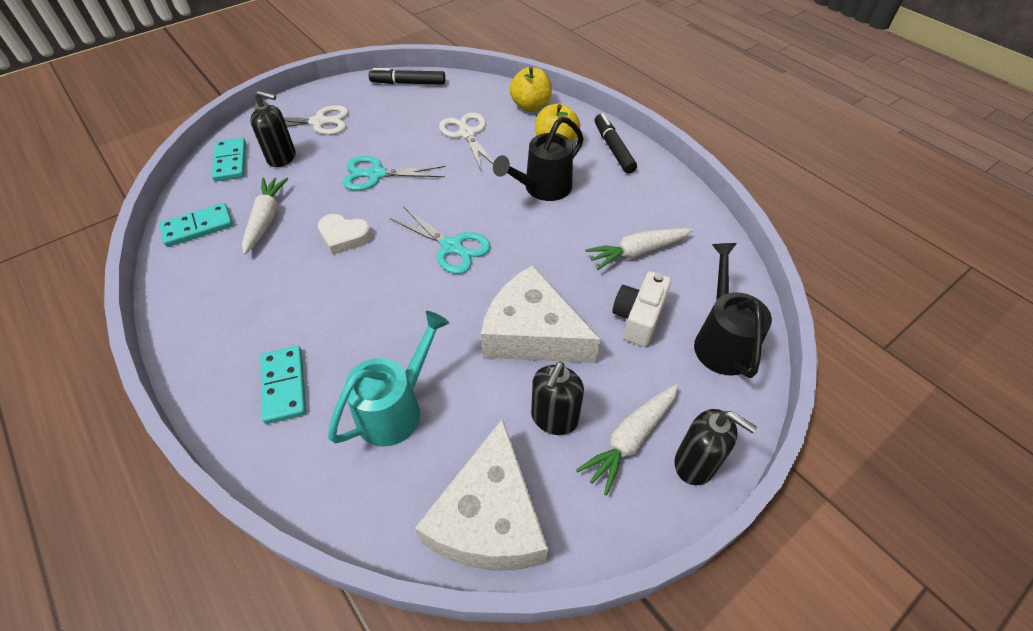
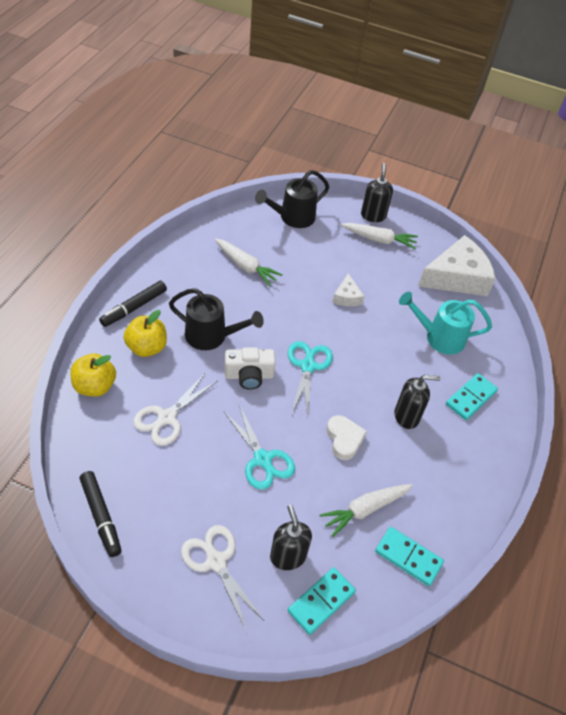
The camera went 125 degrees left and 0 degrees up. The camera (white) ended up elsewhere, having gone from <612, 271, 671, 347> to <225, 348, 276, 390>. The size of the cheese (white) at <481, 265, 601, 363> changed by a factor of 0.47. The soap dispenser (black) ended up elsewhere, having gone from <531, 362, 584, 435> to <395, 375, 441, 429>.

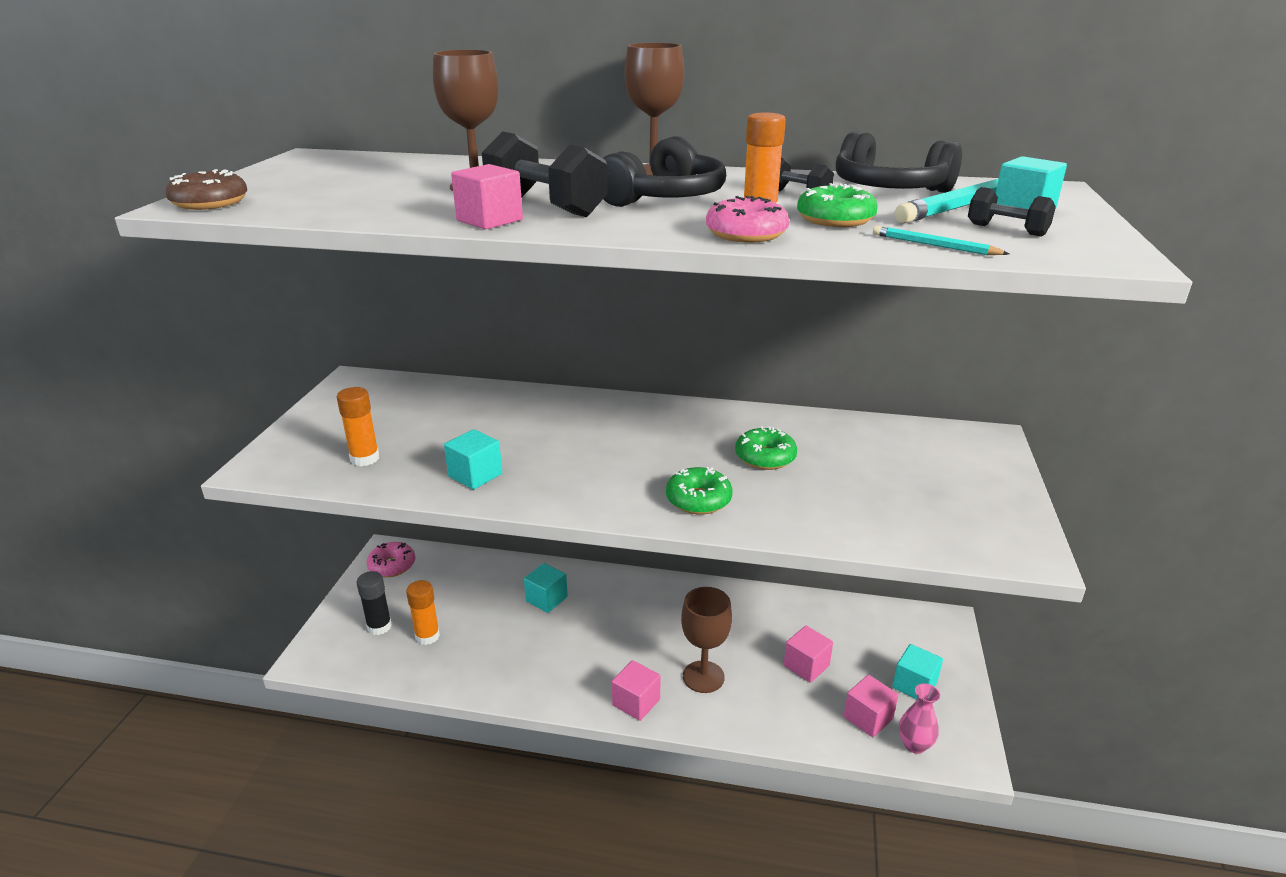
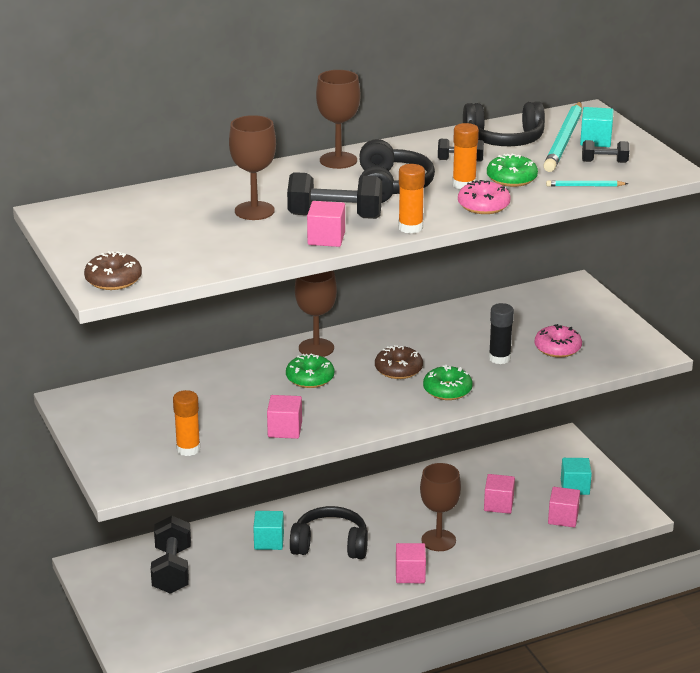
The camera went 35 degrees left and 0 degrees up. The second view gained the dumbbell (black) at <151, 516, 191, 594>. What was the cube (turquoise) at <444, 429, 502, 490> turned into the cube (pink) at <267, 395, 302, 439>. The donut (green) ended up elsewhere, having gone from <735, 426, 797, 470> to <286, 353, 334, 388>. The second view gained the headphones (black) at <290, 506, 368, 559>. The second view gained the goblet (brown) at <295, 271, 337, 357>. The second view gained the donut (brown) at <375, 345, 423, 379>. The glue stick (orange) ended up elsewhere, having gone from <406, 580, 440, 645> to <398, 164, 425, 234>. The glue stick (black) ended up elsewhere, having gone from <357, 571, 392, 635> to <489, 303, 514, 364>. The donut (pink) ended up elsewhere, having gone from <366, 542, 415, 577> to <535, 324, 582, 358>. The second view lost the vase (pink) at <899, 683, 940, 754>.

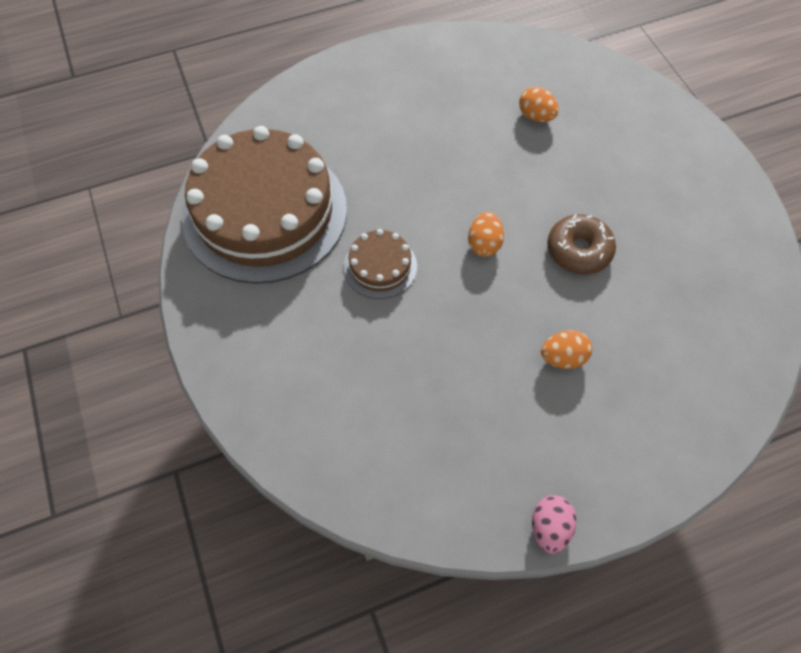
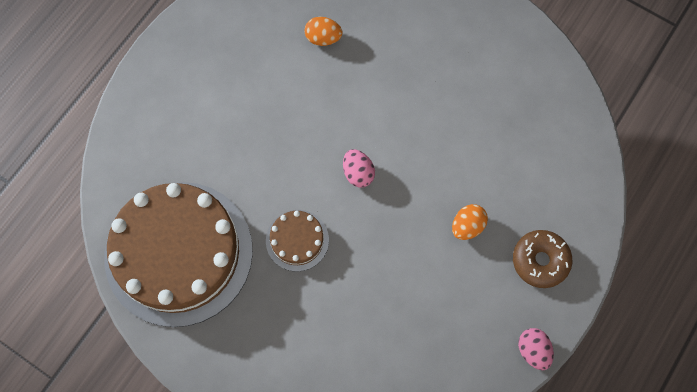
The camera went 35 degrees left and 10 degrees up. What was the egg (orange) at <468, 212, 504, 257> turned into the egg (pink) at <343, 149, 375, 187>. The donut (brown) ended up elsewhere, having gone from <547, 214, 616, 274> to <513, 230, 572, 288>.

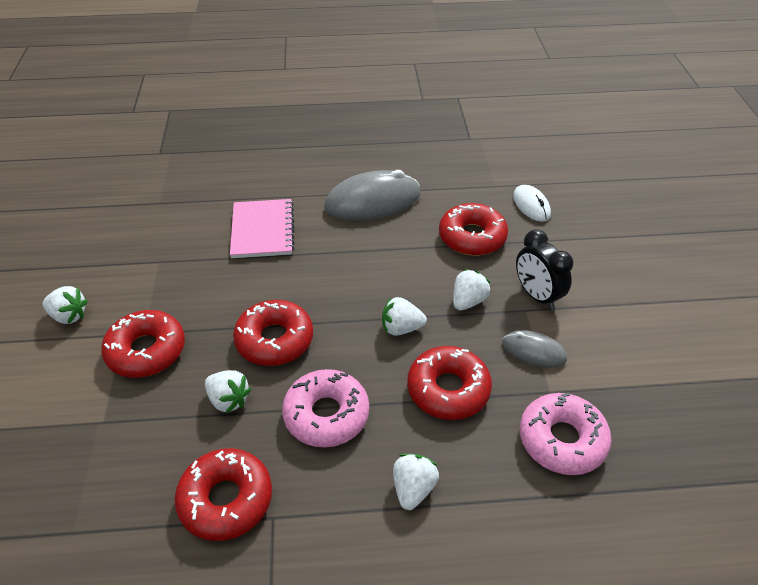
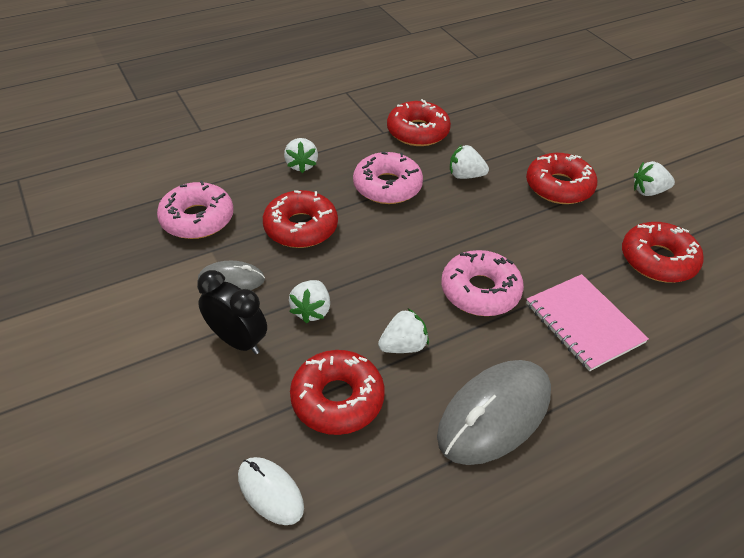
The camera went 155 degrees right and 0 degrees up. The strawberry (white) ended up elsewhere, having gone from <382, 297, 427, 336> to <378, 308, 429, 353>. The second view gained the donut (pink) at <441, 250, 524, 316>. The donut (red) ended up elsewhere, having gone from <233, 300, 313, 366> to <622, 222, 704, 283>.

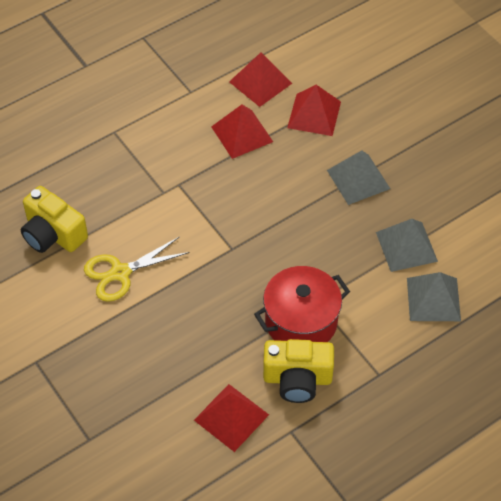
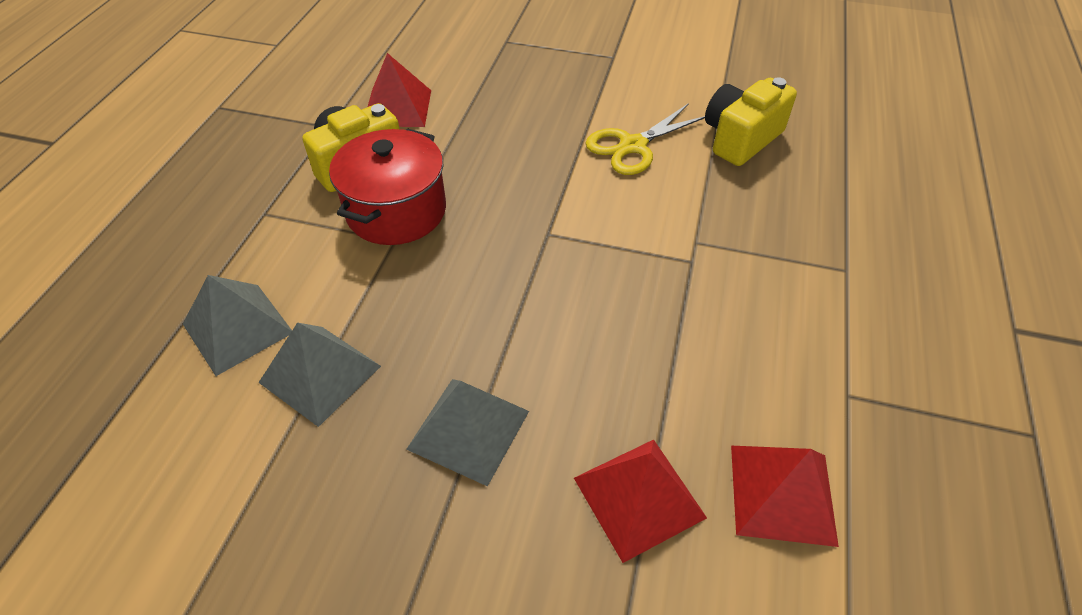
The camera went 140 degrees right and 5 degrees down. The scissors (yellow) at <84, 236, 190, 302> ended up facing another way, 150 degrees counterclockwise from before. The camera (yellow) at <21, 186, 88, 253> ended up facing another way, 45 degrees counterclockwise from before. The second view lost the pyramid (red) at <211, 105, 273, 159>.

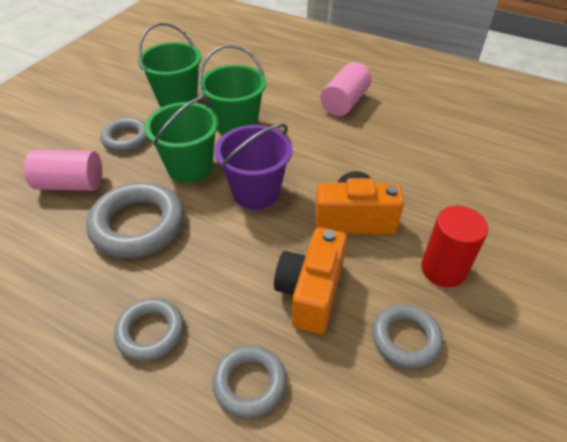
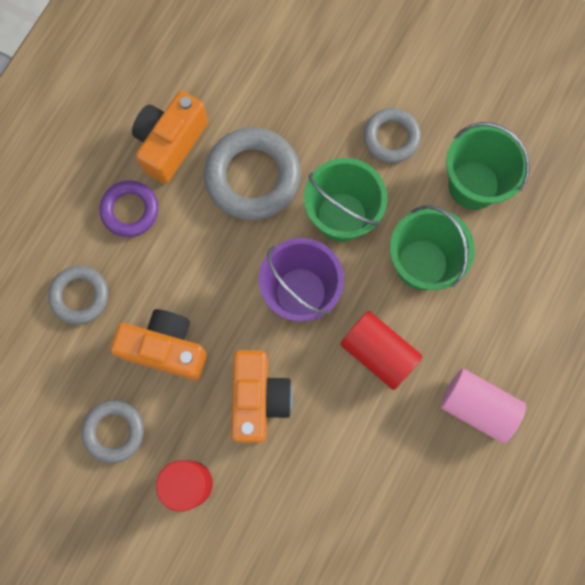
The camera went 90 degrees right and 30 degrees up. What was the ring (grey) at <114, 298, 184, 361> turned into the ring (purple) at <100, 180, 158, 237>. The second view gained the camera (orange) at <132, 91, 208, 184>. The second view gained the cylinder (red) at <340, 311, 423, 390>. The second view lost the cylinder (pink) at <24, 150, 102, 191>.

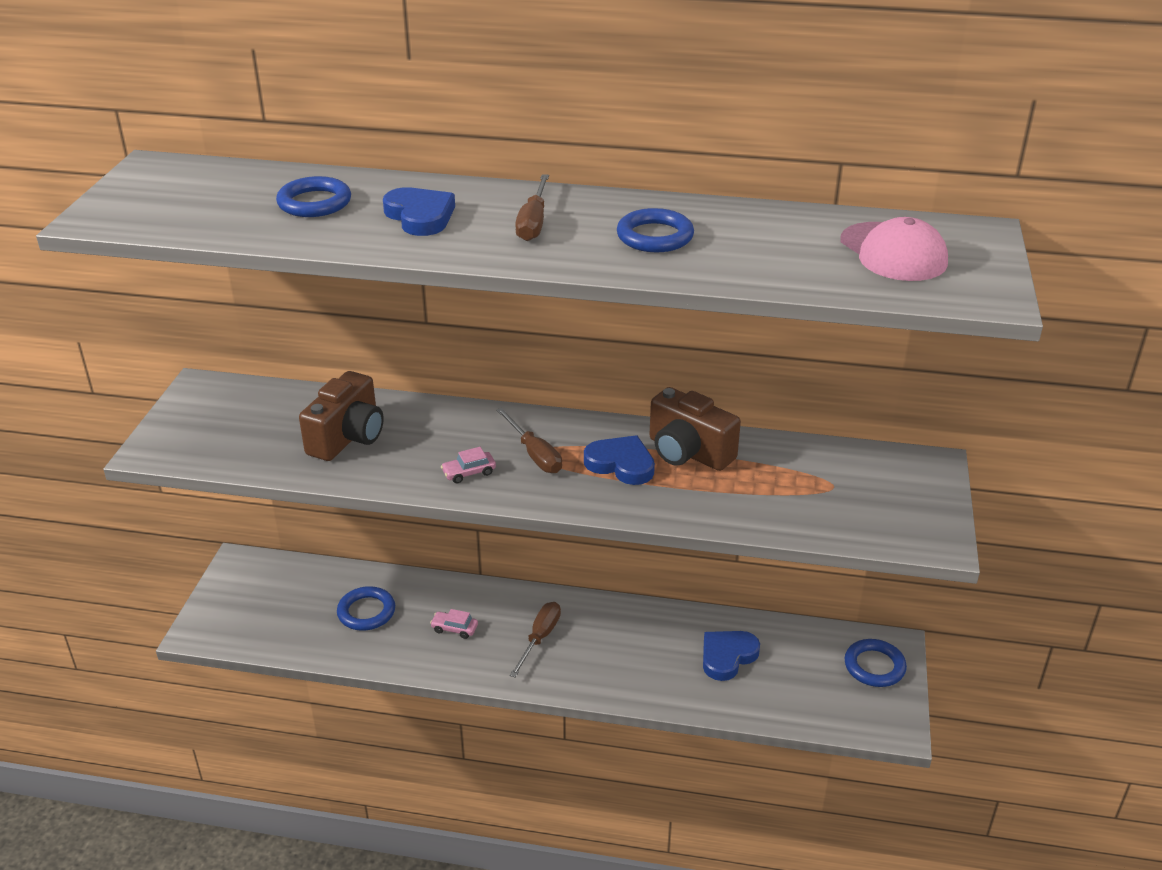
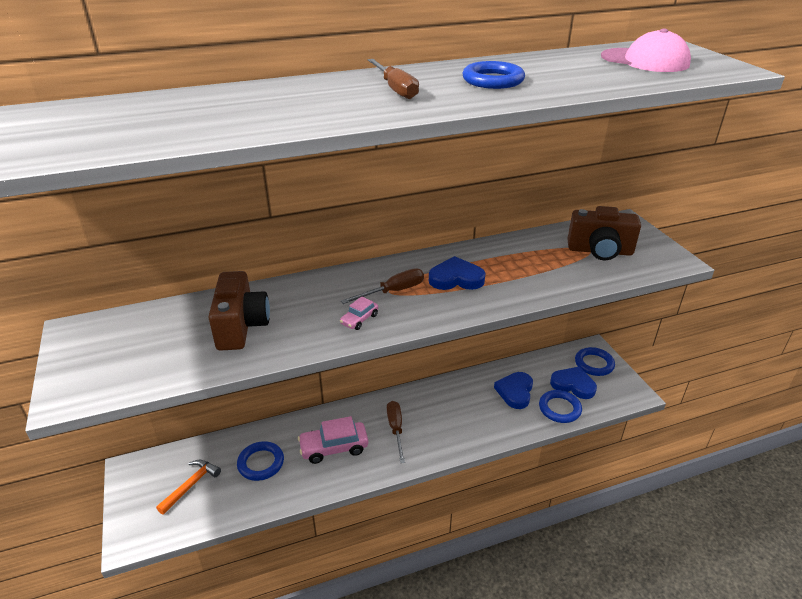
The camera went 30 degrees left and 0 degrees up. The second view gained the hammer (orange) at <156, 460, 221, 515>. The size of the car (pink) at <430, 609, 478, 639> changed by a factor of 1.92. The screwdriver (brown) at <496, 408, 562, 473> ended up facing another way, 60 degrees counterclockwise from before. The ring (blue) ended up elsewhere, having gone from <276, 176, 351, 217> to <539, 390, 582, 423>. The heart (blue) ended up elsewhere, having gone from <383, 187, 455, 236> to <550, 366, 597, 399>. The camera (brown) ended up elsewhere, having gone from <649, 387, 741, 471> to <567, 206, 641, 260>.

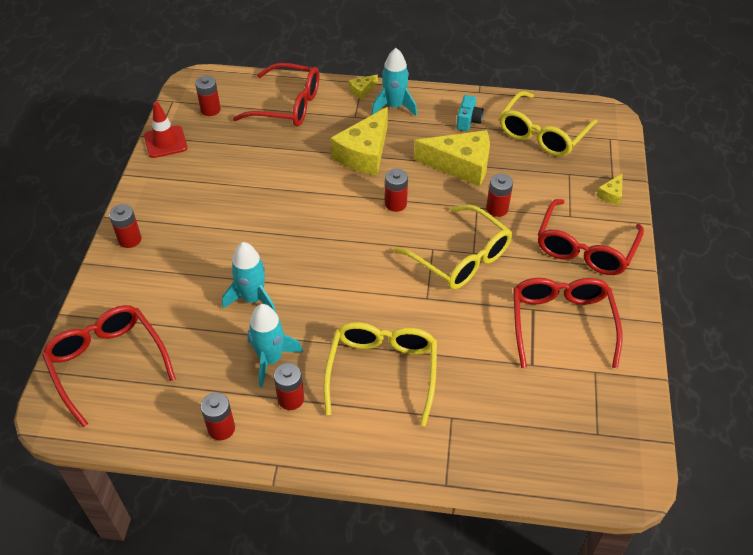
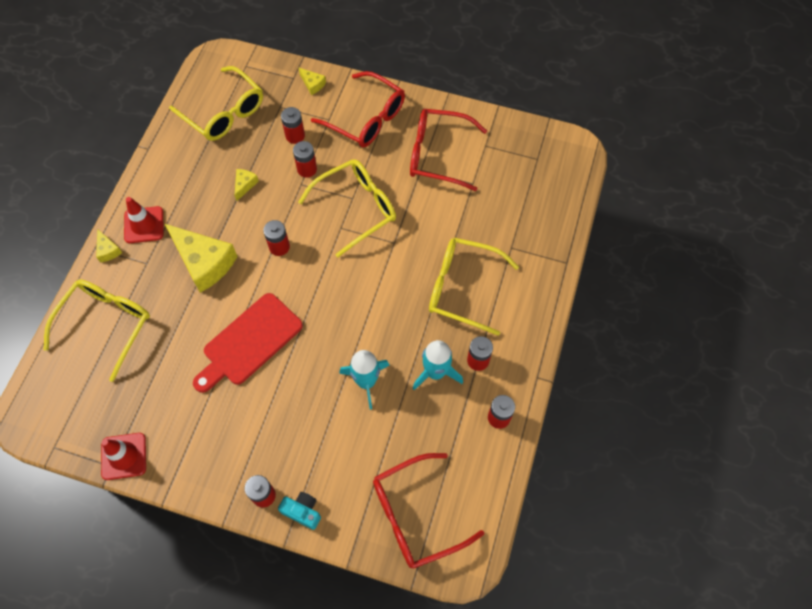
The camera went 80 degrees left and 15 degrees up. What was the glasses (red) at <233, 63, 319, 126> turned into the glasses (yellow) at <44, 279, 150, 382>. Where the rocket (turquoise) stood at <372, 48, 417, 116>, the traffic cone (red) came to stand at <124, 197, 163, 243>. The second view gained the cutting board (red) at <193, 293, 303, 393>. The size of the cheese (yellow) at <414, 130, 490, 186> changed by a factor of 0.44. The camera (turquoise) ended up elsewhere, having gone from <456, 95, 484, 131> to <278, 492, 321, 530>. The battery (red) ended up elsewhere, having gone from <195, 76, 221, 116> to <281, 107, 305, 144>.

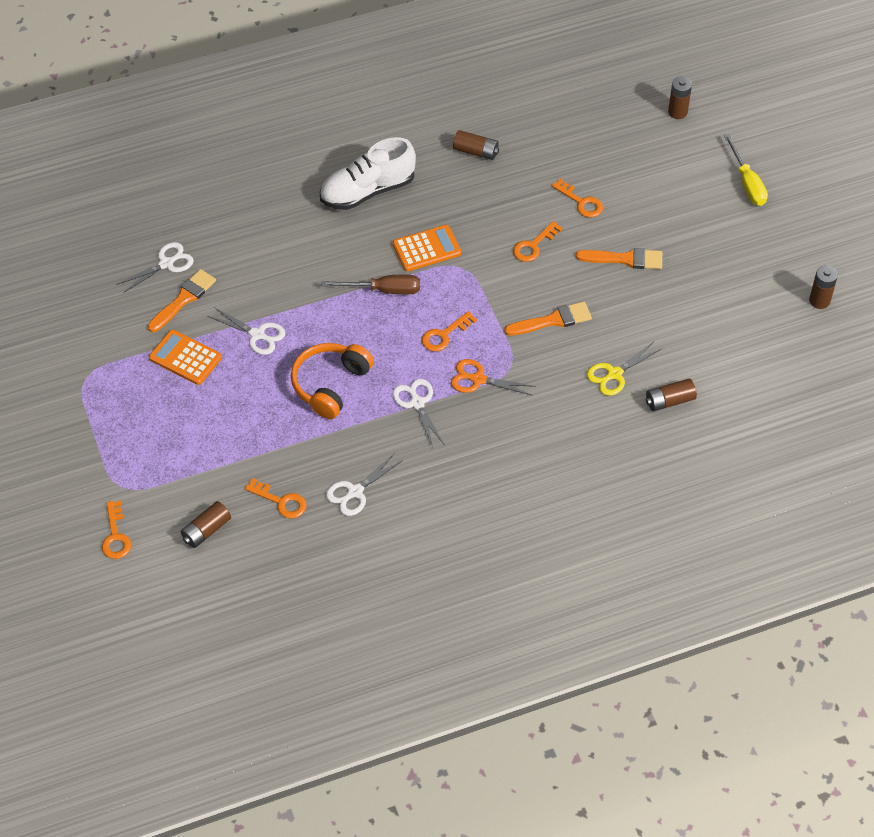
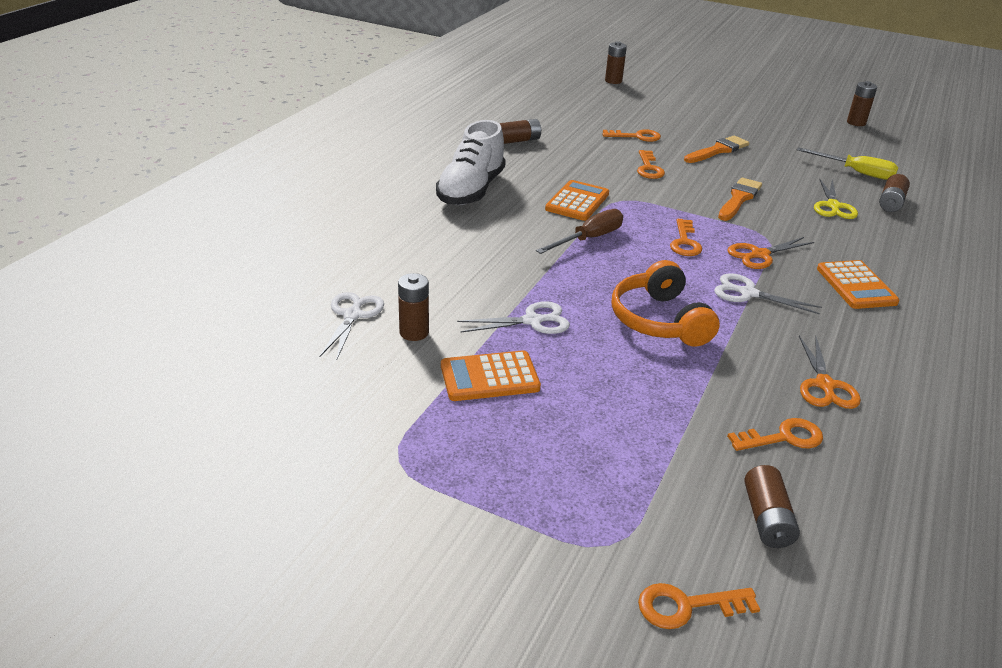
The camera went 45 degrees left and 20 degrees down. Where the brush (orange) stood at <148, 269, 216, 332>, the battery (brown) came to stand at <398, 273, 429, 341>. The key (orange) at <102, 501, 131, 559> ended up facing another way, 135 degrees clockwise from before. The screwdriver (yellow) ended up elsewhere, having gone from <724, 134, 768, 206> to <797, 147, 898, 180>. What was the scissors (white) at <326, 453, 403, 516> turned into the scissors (orange) at <799, 336, 861, 409>. The second view gained the calculator (orange) at <817, 260, 900, 309>.

